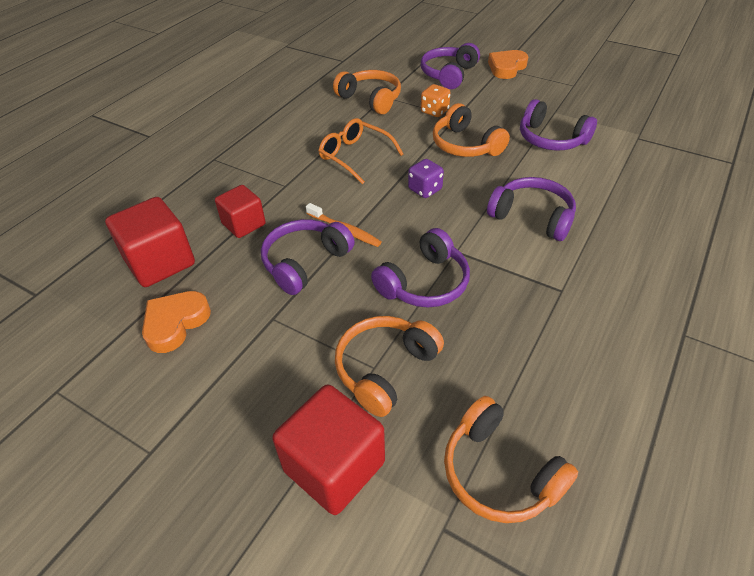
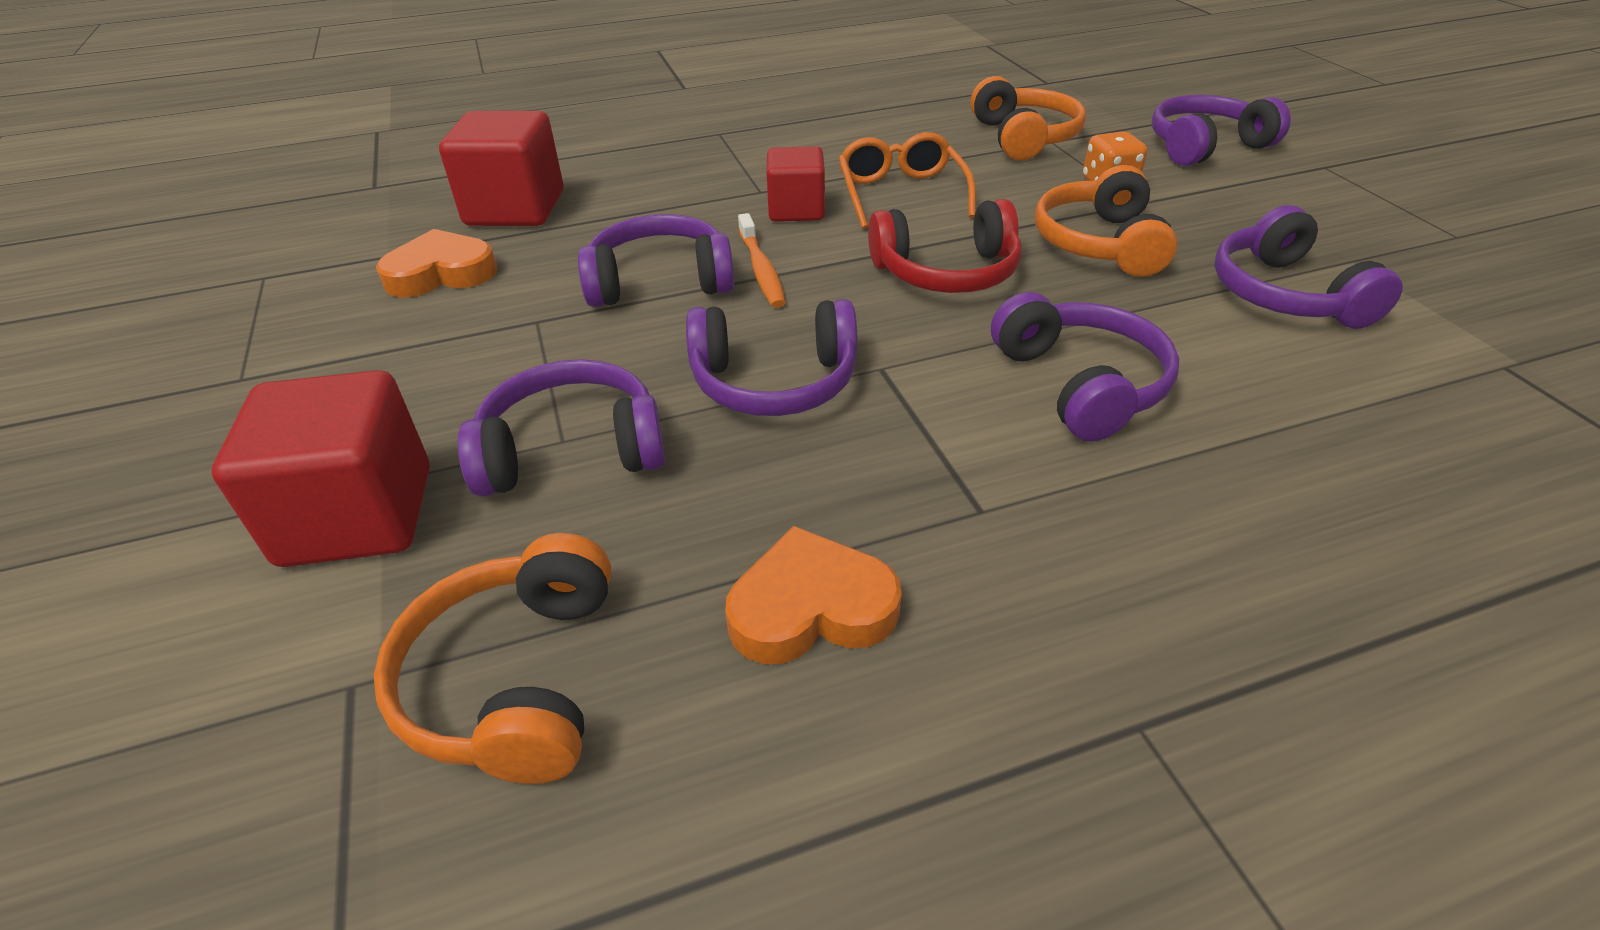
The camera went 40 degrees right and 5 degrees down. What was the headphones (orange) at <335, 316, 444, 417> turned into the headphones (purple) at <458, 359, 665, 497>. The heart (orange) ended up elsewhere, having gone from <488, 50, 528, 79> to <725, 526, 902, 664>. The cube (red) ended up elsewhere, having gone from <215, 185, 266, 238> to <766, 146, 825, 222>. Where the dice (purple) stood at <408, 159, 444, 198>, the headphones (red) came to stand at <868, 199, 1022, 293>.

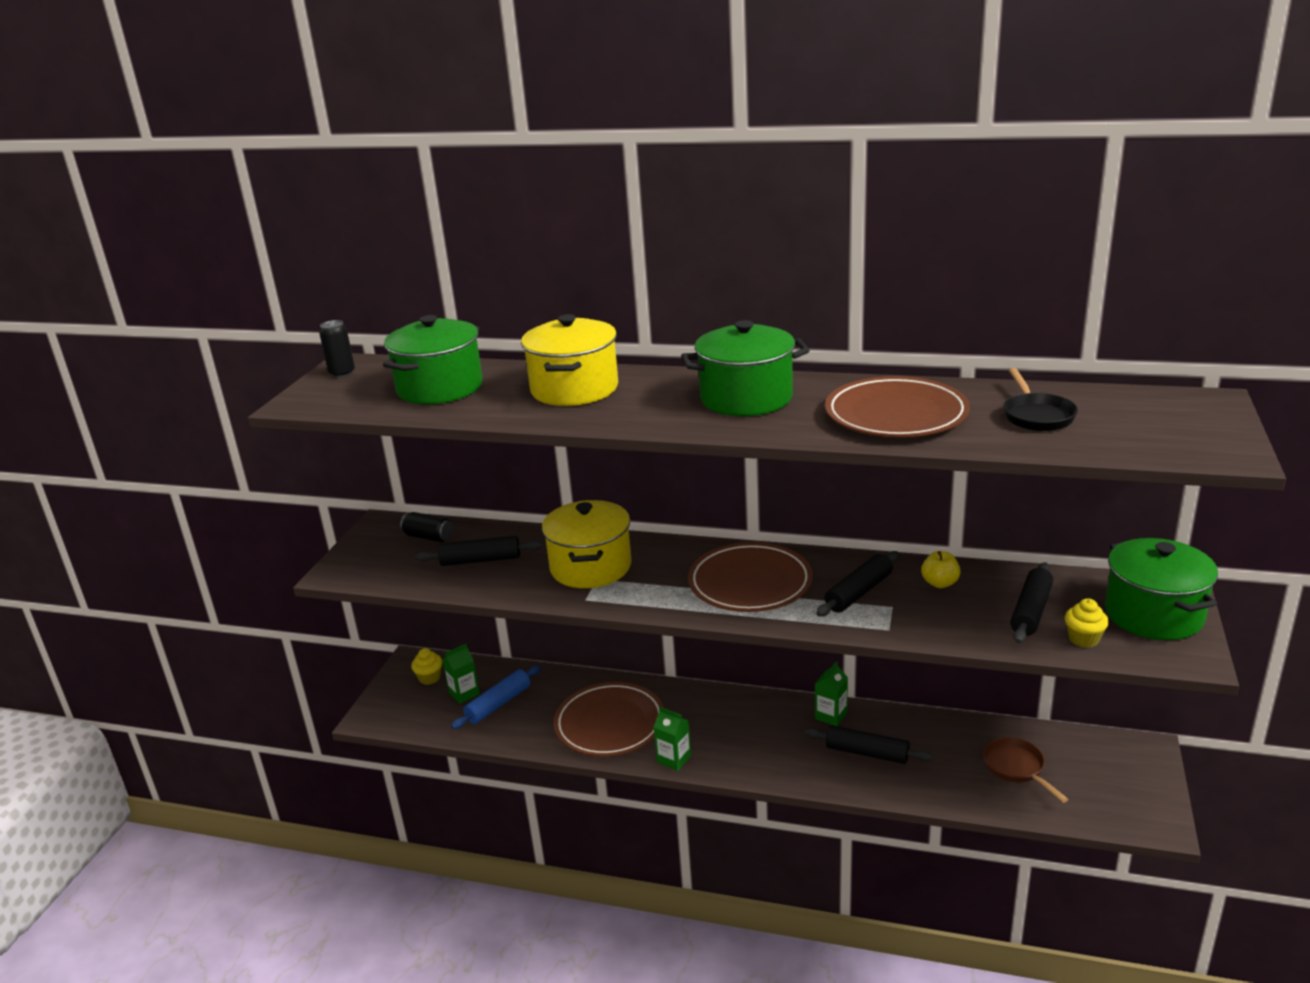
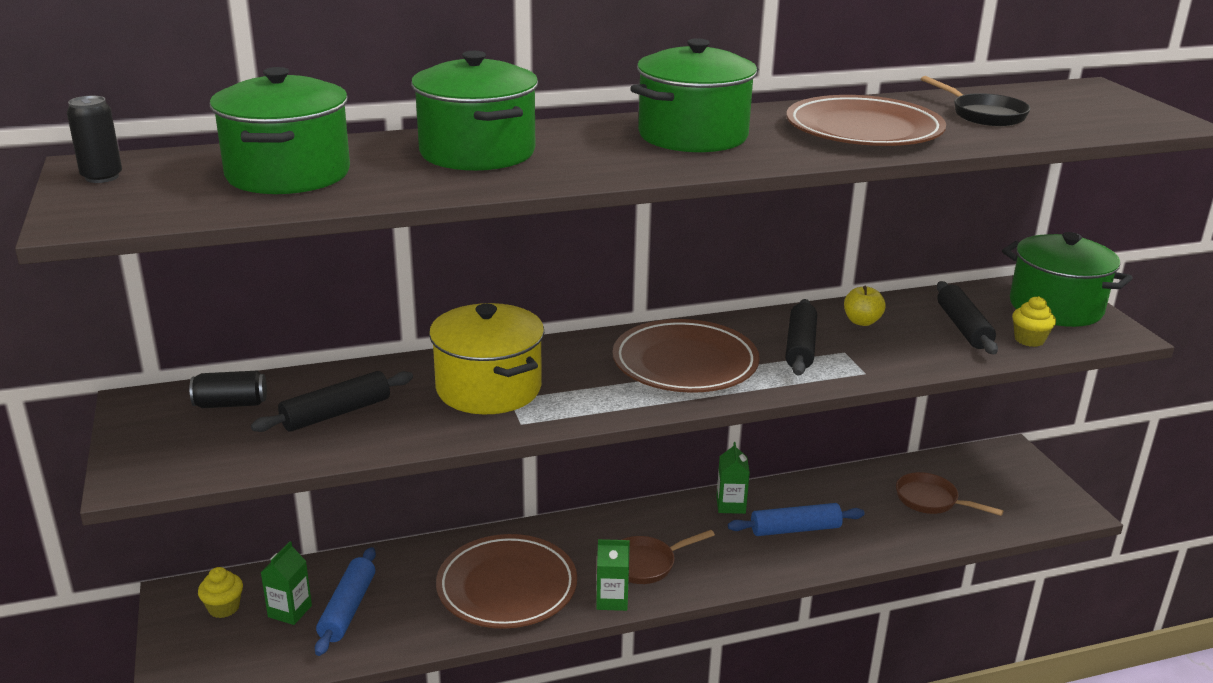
The camera went 35 degrees left and 0 degrees up. What was the pot (yellow) at <521, 314, 618, 406> turned into the pot (green) at <411, 51, 538, 171>. The second view gained the pan (brown) at <621, 530, 715, 584>. What was the rolling pin (black) at <805, 726, 933, 764> turned into the rolling pin (blue) at <728, 503, 865, 536>.

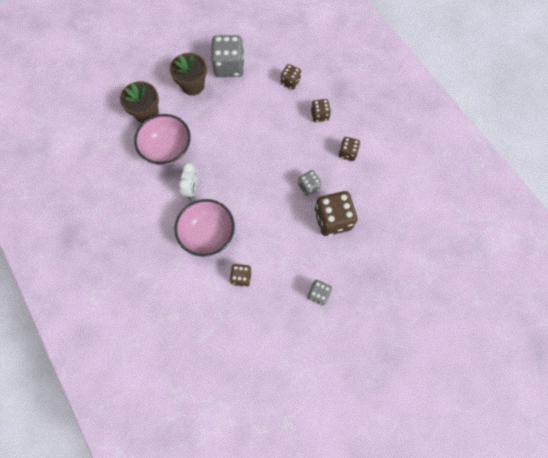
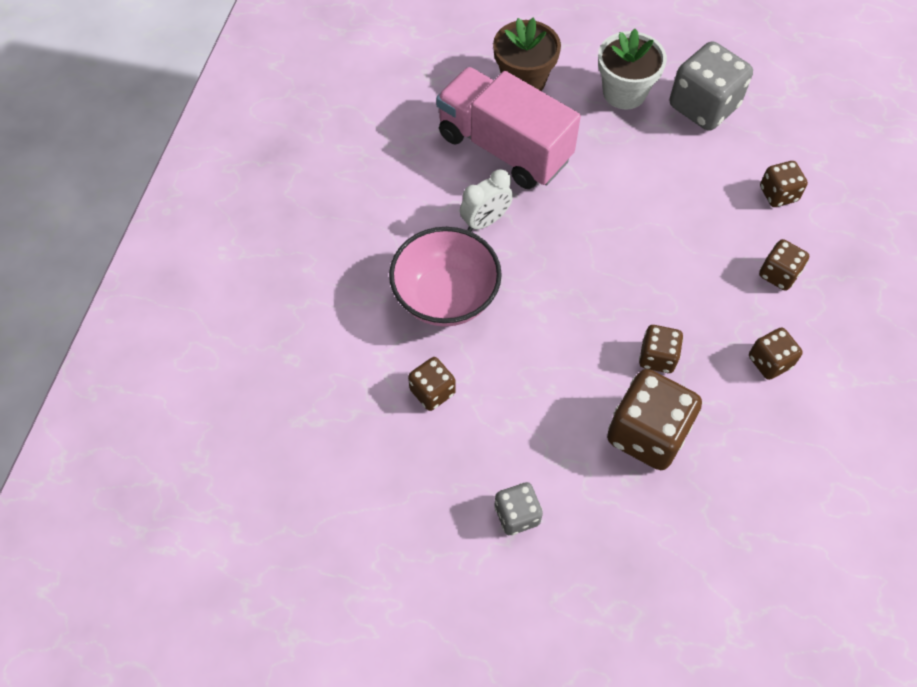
The camera went 45 degrees right and 10 degrees down. Where the bowl (pink) stood at <134, 114, 191, 165>, the truck (pink) came to stand at <436, 67, 581, 189>. What was the flower pot (brown) at <170, 53, 207, 95> turned into the flower pot (white) at <598, 29, 667, 110>. What was the dice (grey) at <298, 170, 322, 196> turned into the dice (brown) at <639, 325, 683, 373>.

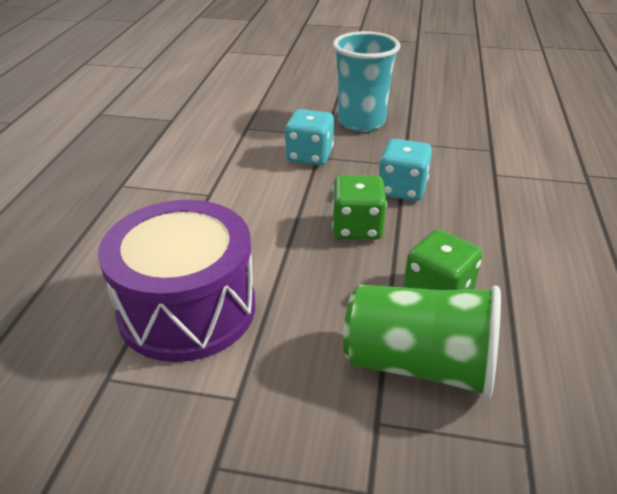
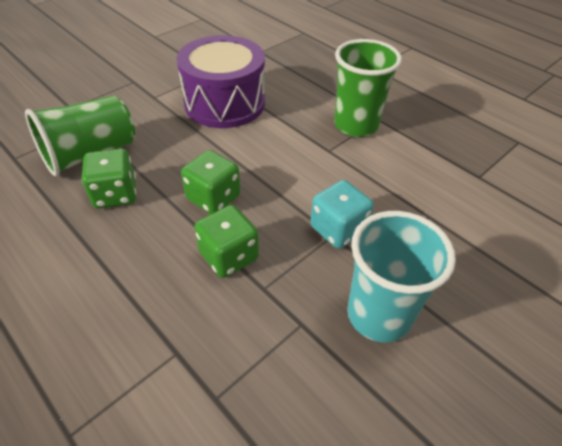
The camera went 125 degrees right and 10 degrees up. What was the dice (turquoise) at <379, 139, 432, 201> turned into the dice (green) at <194, 205, 259, 278>. The second view gained the cup (green) at <334, 39, 402, 137>.

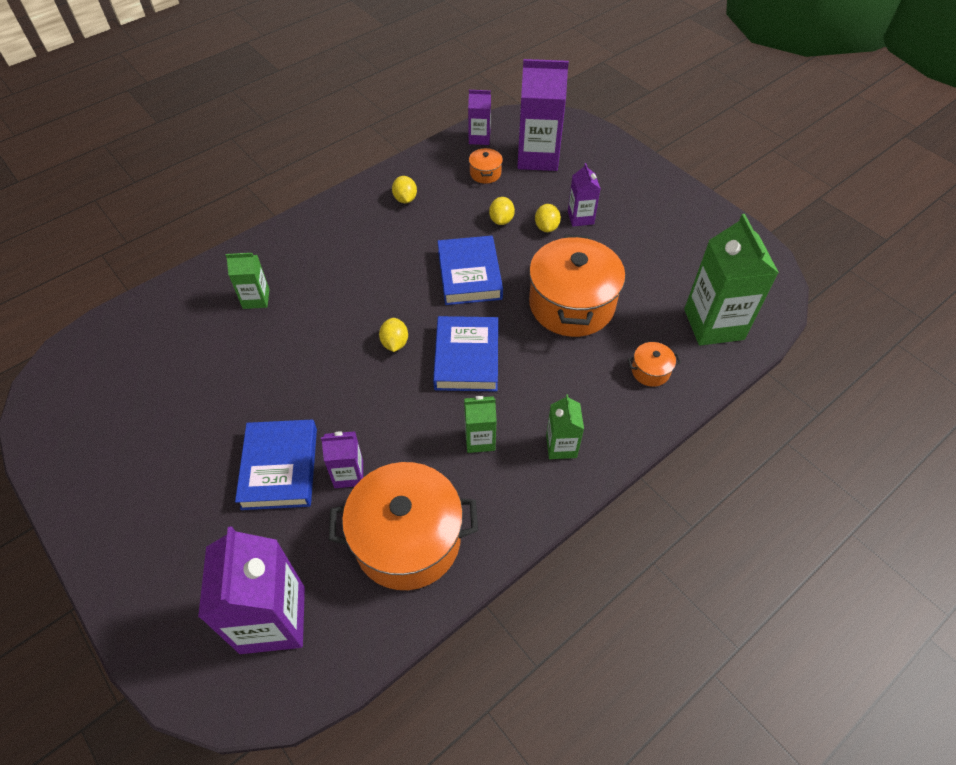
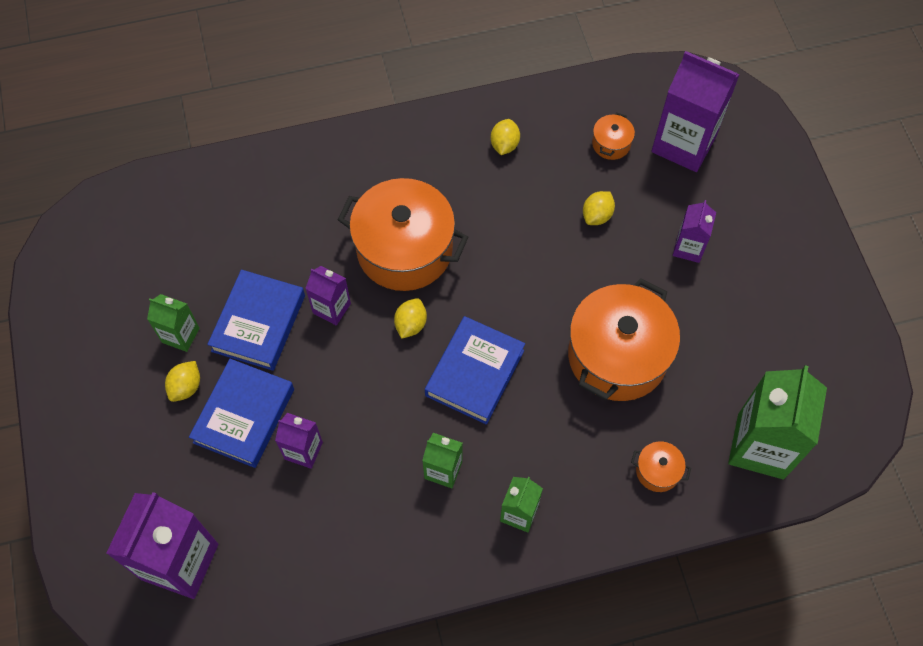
The camera went 25 degrees right and 10 degrees up. The carton (green) ended up elsewhere, having gone from <225, 253, 270, 309> to <147, 294, 200, 352>. The lemon (yellow) ended up elsewhere, having gone from <535, 204, 561, 232> to <165, 361, 200, 402>. The book (blue) ended up elsewhere, having gone from <437, 236, 503, 305> to <207, 270, 305, 371>. The carton (purple) ended up elsewhere, having gone from <468, 90, 491, 145> to <305, 266, 351, 325>. The pot (orange) ended up elsewhere, having gone from <329, 462, 478, 590> to <337, 178, 468, 291>.

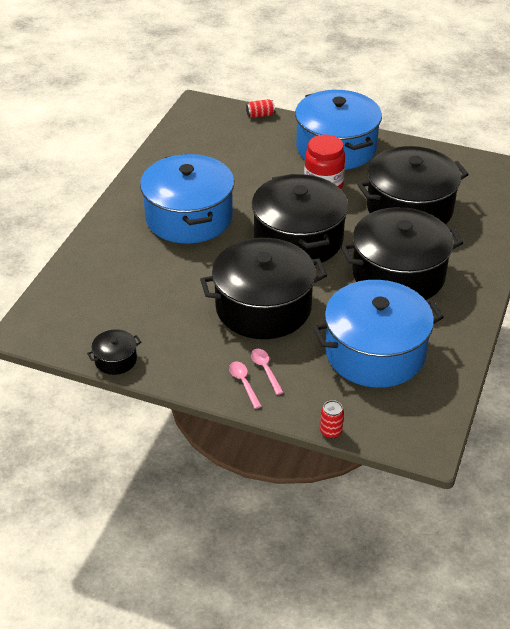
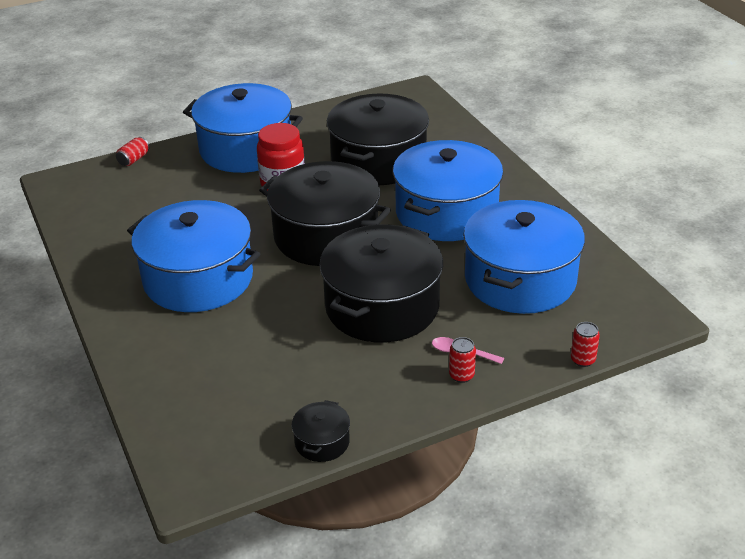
The camera went 45 degrees left and 5 degrees down. What was the pot (black) at <341, 207, 463, 300> turned into the pot (blue) at <393, 140, 503, 241>. Where the spoon (pink) stood at <229, 361, 262, 409>, the can (red) came to stand at <449, 337, 476, 383>.

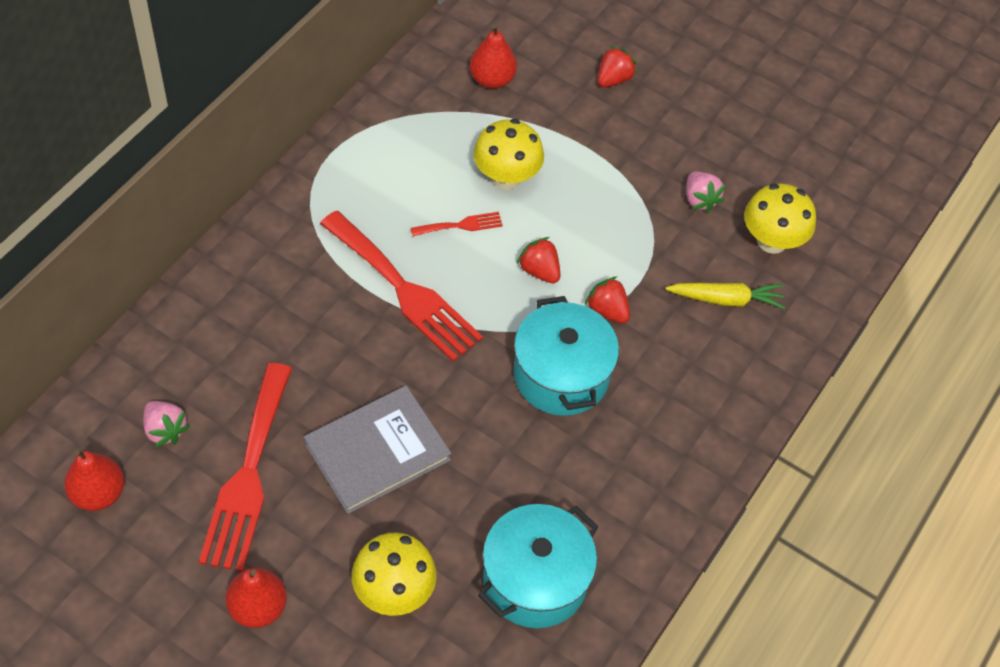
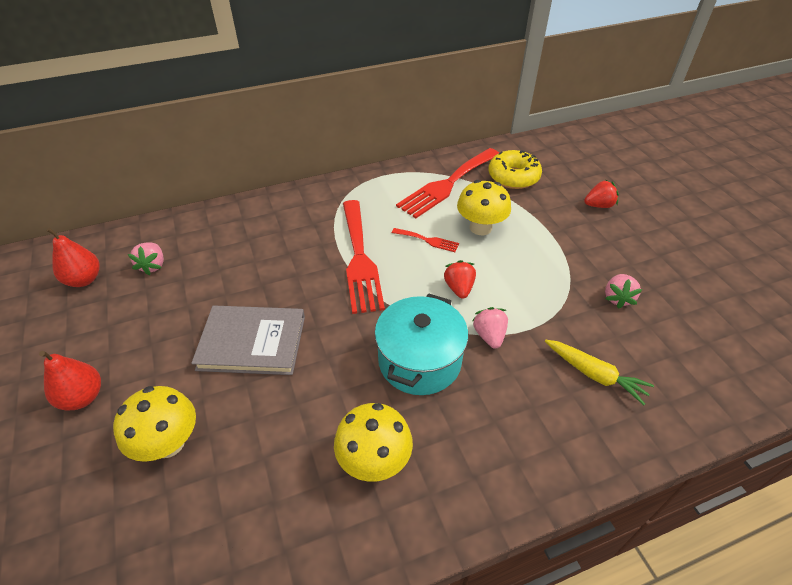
The camera went 40 degrees right and 10 degrees down. The mushroom (yellow) ended up elsewhere, having gone from <744, 184, 816, 254> to <334, 403, 413, 482>. The fork (red) ended up elsewhere, having gone from <199, 363, 292, 572> to <396, 148, 499, 218>. What was the strawberry (red) at <585, 277, 630, 323> turned into the strawberry (pink) at <472, 307, 508, 349>. Where the pear (red) stood at <470, 24, 517, 89>, the donut (yellow) came to stand at <488, 150, 542, 189>. The second view lost the pot (turquoise) at <478, 504, 599, 628>.

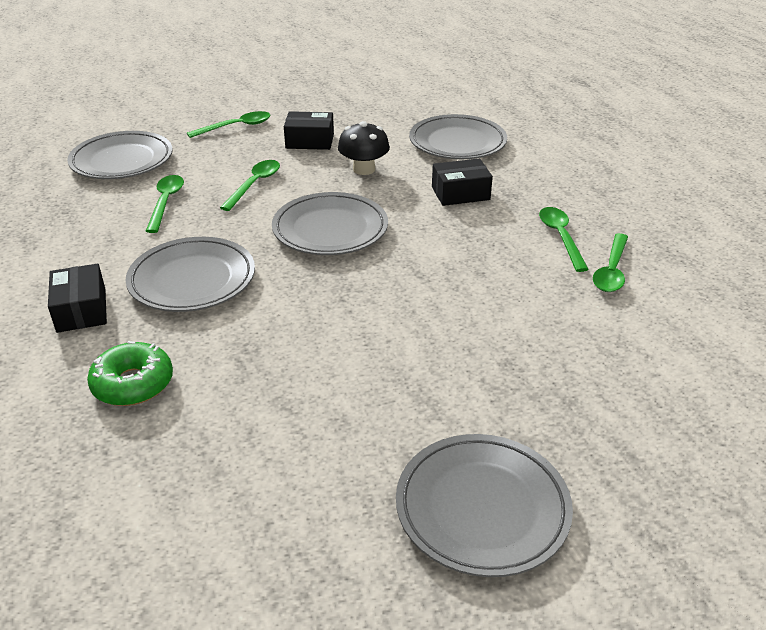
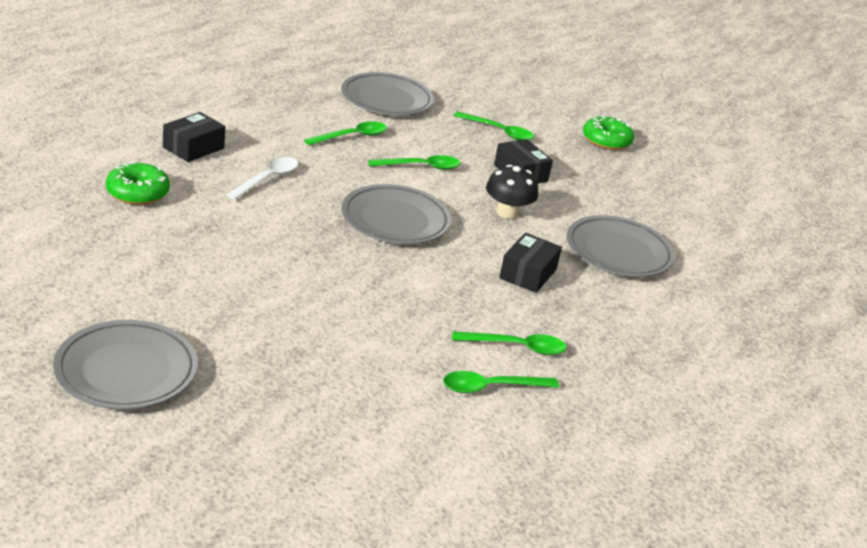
The camera went 50 degrees right and 5 degrees down. Where the plate (grey) stood at <126, 237, 255, 312>, the spoon (white) came to stand at <226, 157, 298, 200>. The spoon (green) at <539, 207, 589, 272> ended up facing another way, 45 degrees clockwise from before. The box (black) at <432, 158, 493, 206> ended up facing another way, 75 degrees clockwise from before. The second view gained the donut (green) at <583, 116, 634, 150>.

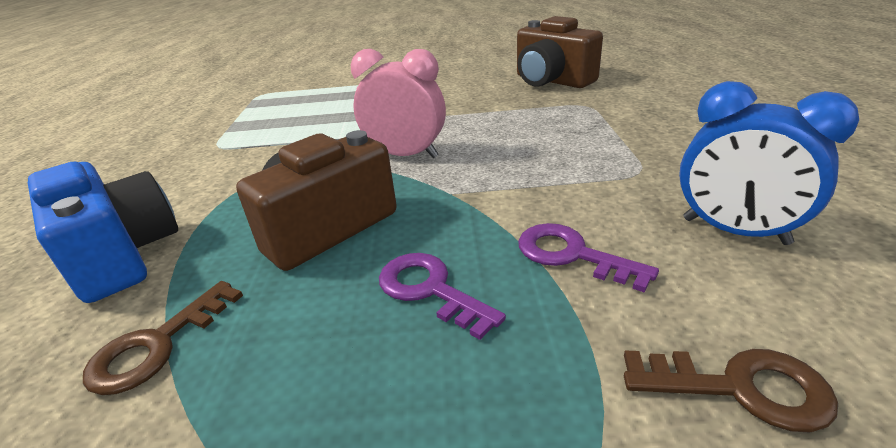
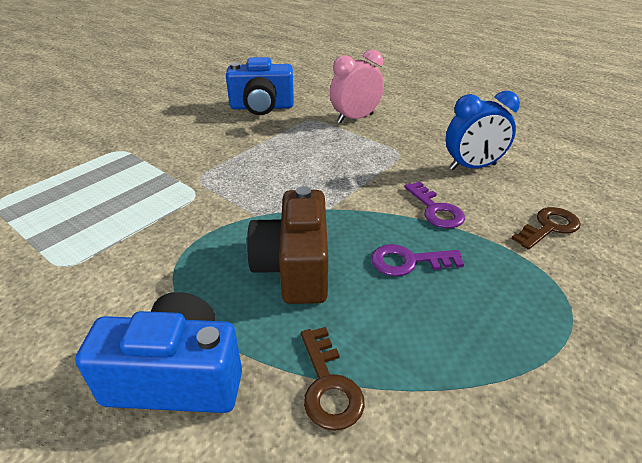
The camera went 50 degrees left and 5 degrees up. What was the camera (brown) at <517, 16, 603, 88> turned into the camera (blue) at <226, 57, 294, 115>. The clock (pink) ended up elsewhere, having gone from <351, 49, 446, 158> to <330, 50, 384, 123>. The key (purple) at <518, 223, 659, 293> ended up facing another way, 105 degrees counterclockwise from before.

